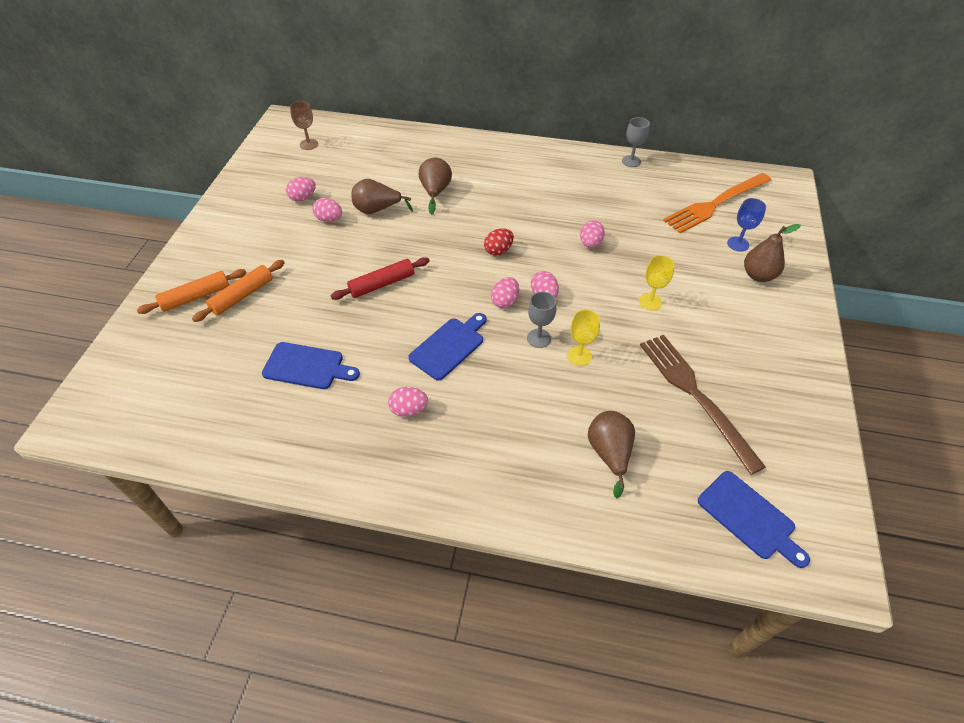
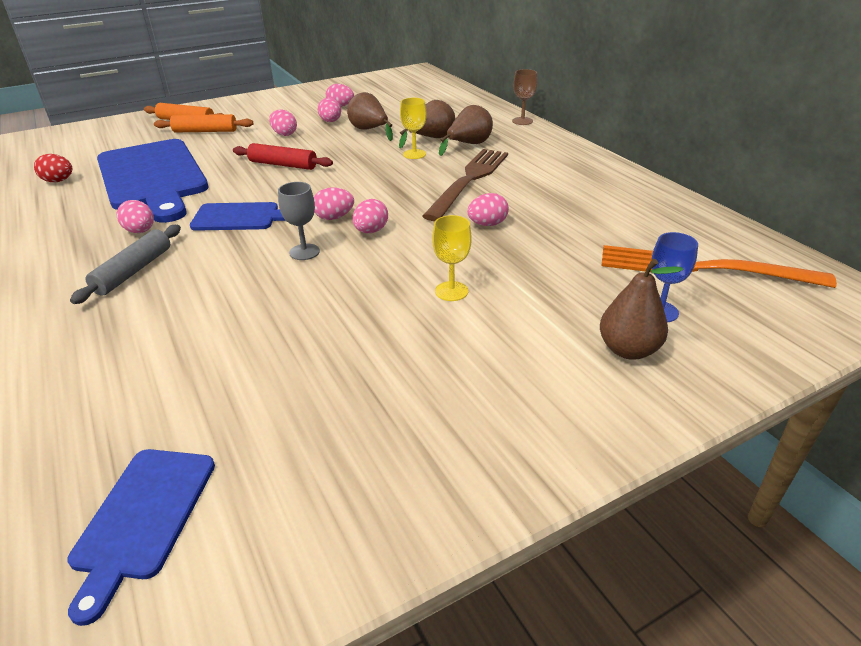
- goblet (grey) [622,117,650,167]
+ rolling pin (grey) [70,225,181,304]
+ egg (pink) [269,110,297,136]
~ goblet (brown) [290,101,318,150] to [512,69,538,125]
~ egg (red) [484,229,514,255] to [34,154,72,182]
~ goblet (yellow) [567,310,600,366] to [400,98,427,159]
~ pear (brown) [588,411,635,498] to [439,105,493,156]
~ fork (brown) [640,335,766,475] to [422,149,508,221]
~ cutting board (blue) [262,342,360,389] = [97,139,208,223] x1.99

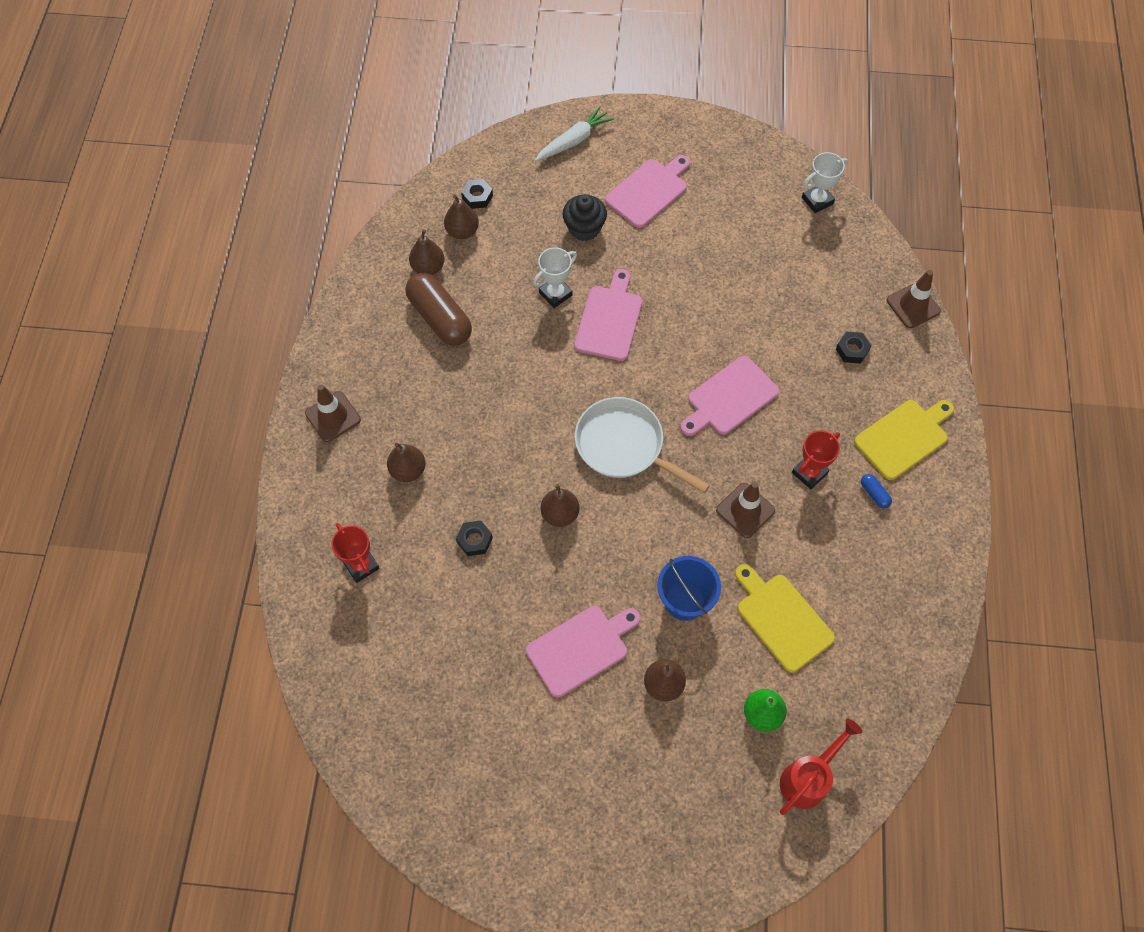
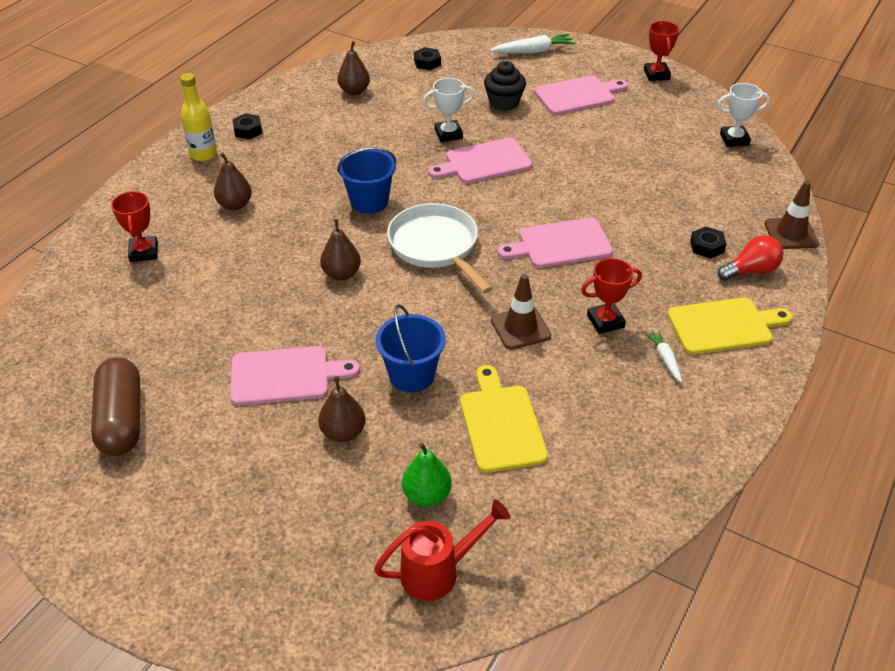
- pear (brown) [444,195,479,239]
+ bucket (blue) [337,147,397,214]
+ trophy (red) [644,21,679,81]
+ light bulb (red) [718,235,783,281]
~ capsule (brown) [406,273,472,346] to [91,357,140,456]
~ nut (black) [456,521,493,556] to [232,113,262,139]
~ traffic cone (brown) [305,385,361,442] to bottle (yellow) [180,73,217,161]
~ capsule (blue) [861,474,892,508] to carrot (white) [645,330,682,383]
~ cutting board (pink) [574,269,642,361] = [428,138,532,183] 150 degrees counterclockwise

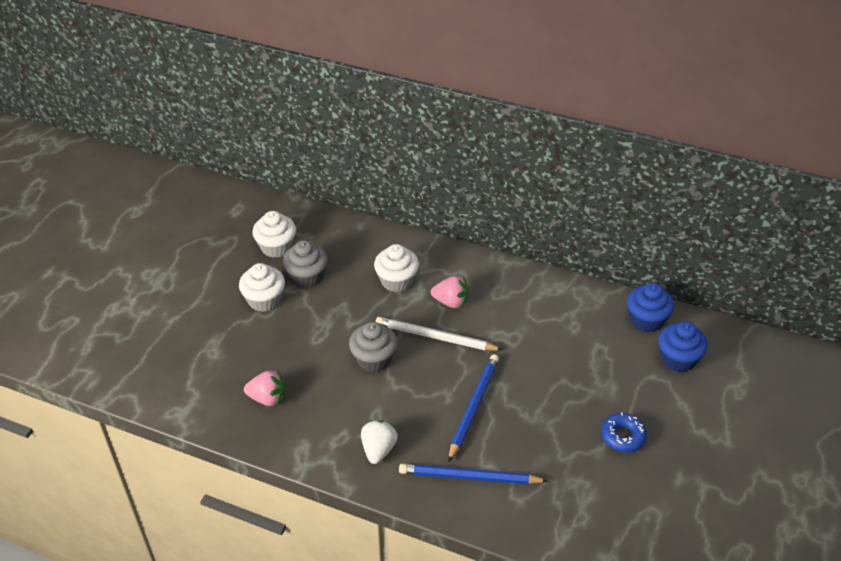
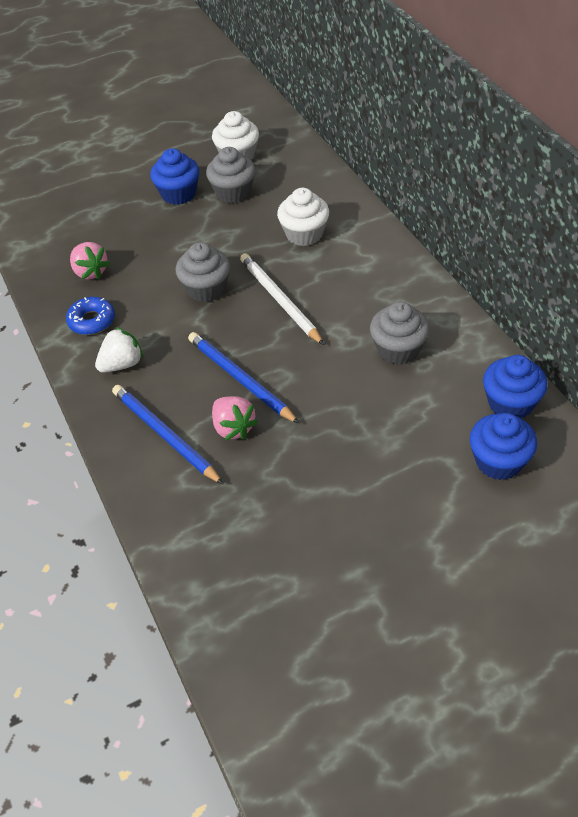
+ cupcake (grey) [370,302,429,365]
~ strawberry (pink) [431,276,468,308] to [212,396,258,440]
~ donut (blue) [601,412,647,453] to [66,297,115,335]
~ cupcake (white) [239,263,285,312] to cupcake (blue) [150,148,199,205]
~ pencil (blue) [448,354,499,462] = [188,332,300,424] 105 degrees counterclockwise

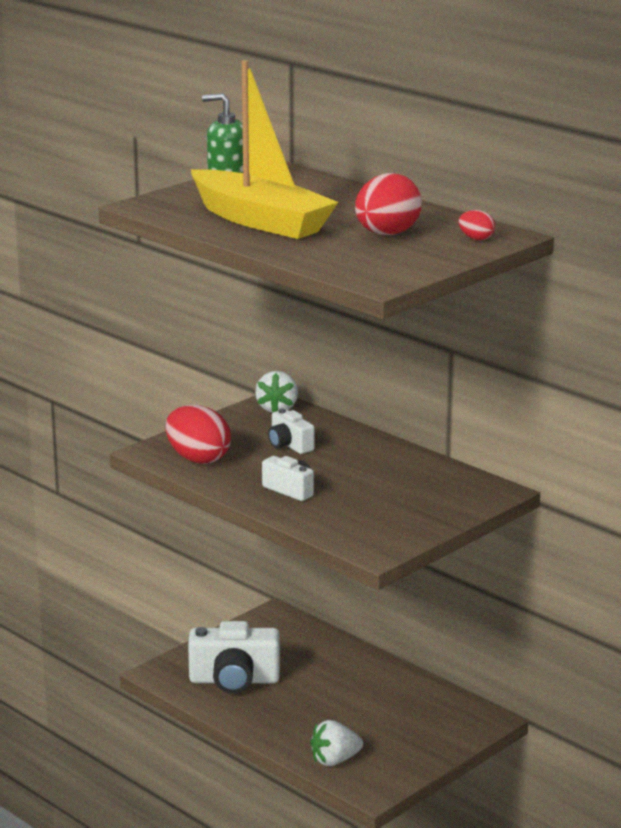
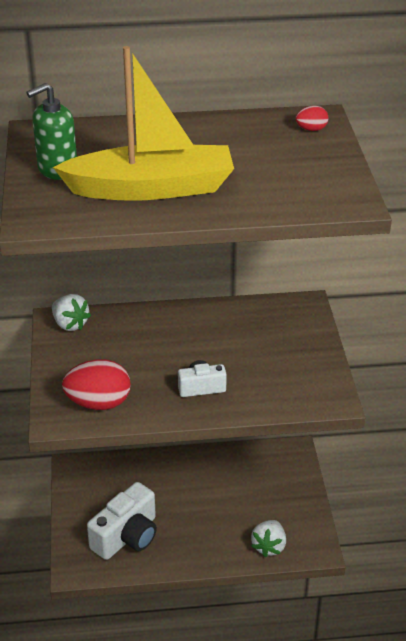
- camera (white) [268,408,315,454]
- egg (red) [355,173,422,235]

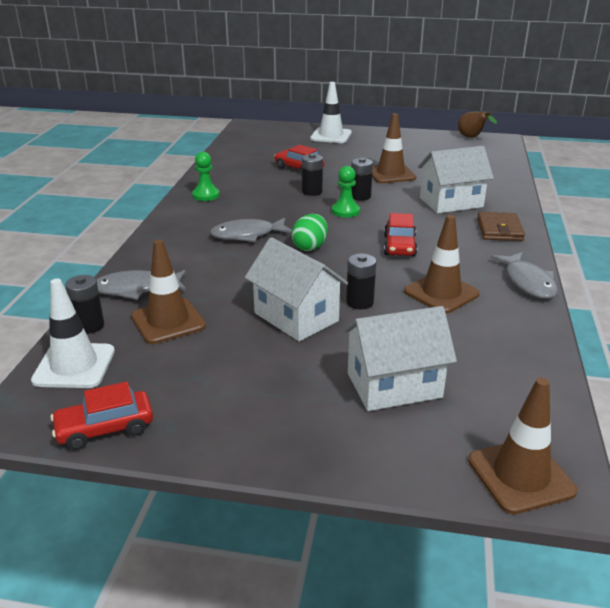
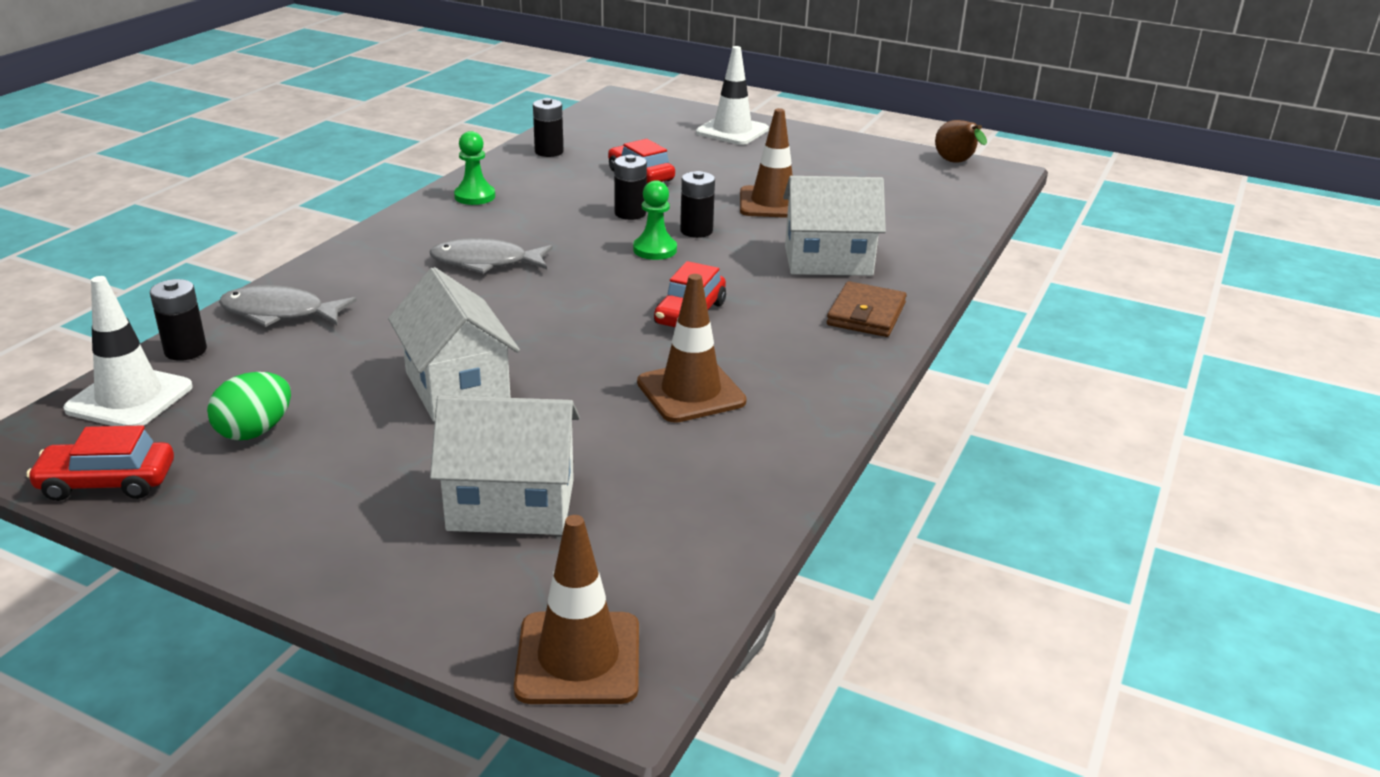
- traffic cone (brown) [131,239,206,344]
- fish (grey) [491,252,558,299]
~ egg (green) [291,214,328,251] to [207,372,291,440]
~ battery (black) [346,254,376,309] to [533,98,563,157]

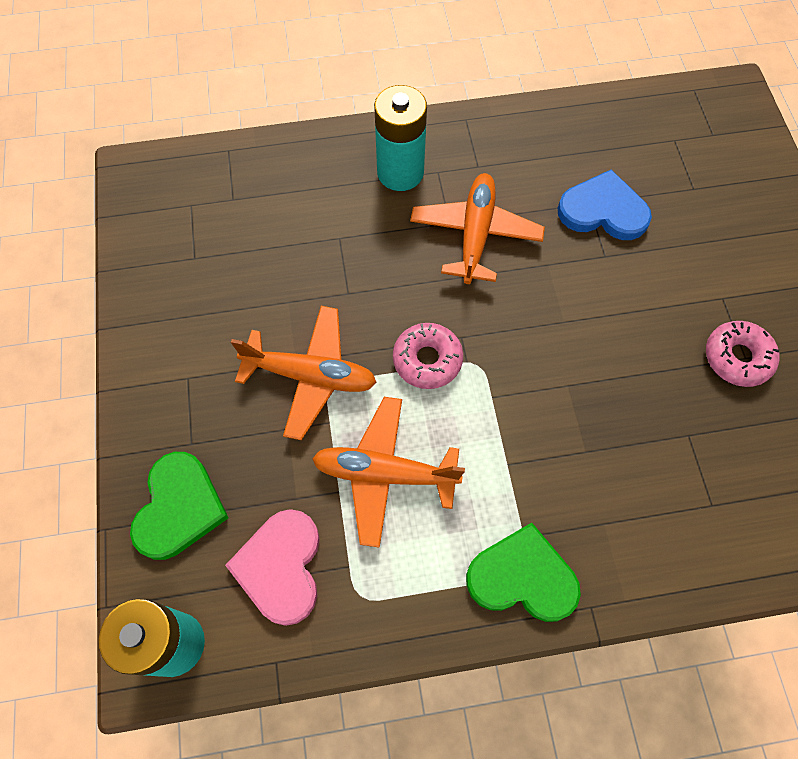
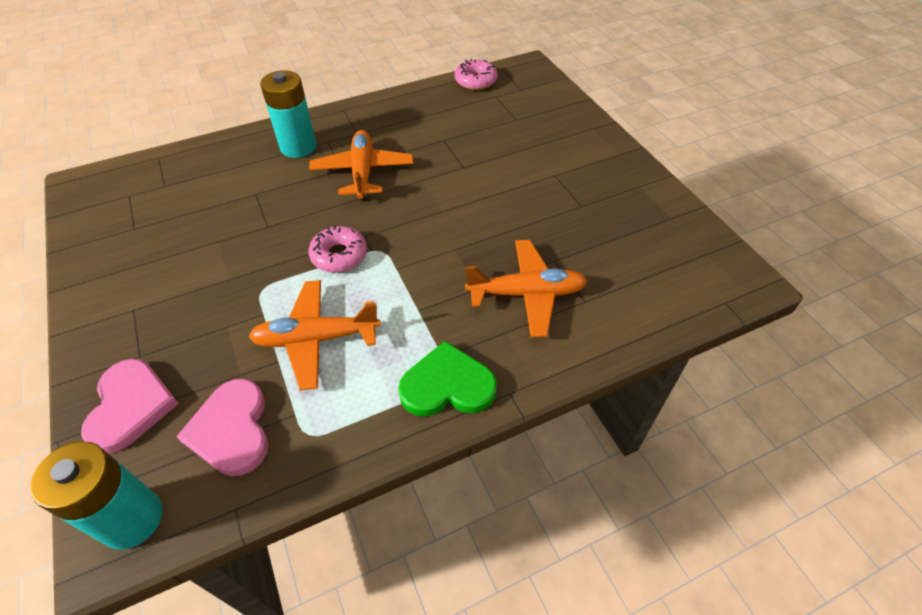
- heart (blue) [558,170,652,240]
~ plane (orange) [231,306,377,440] to [465,240,587,337]
~ donut (pink) [706,321,780,387] to [455,59,498,90]
~ heart (green) [130,452,228,560] to heart (pink) [81,359,179,454]

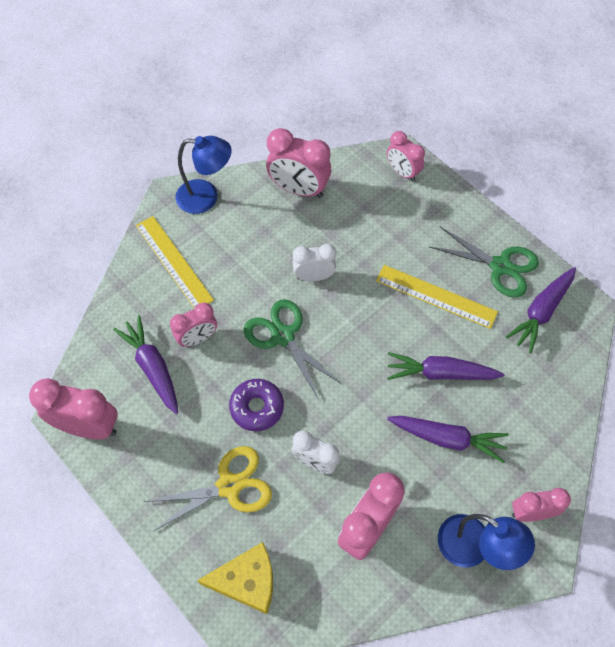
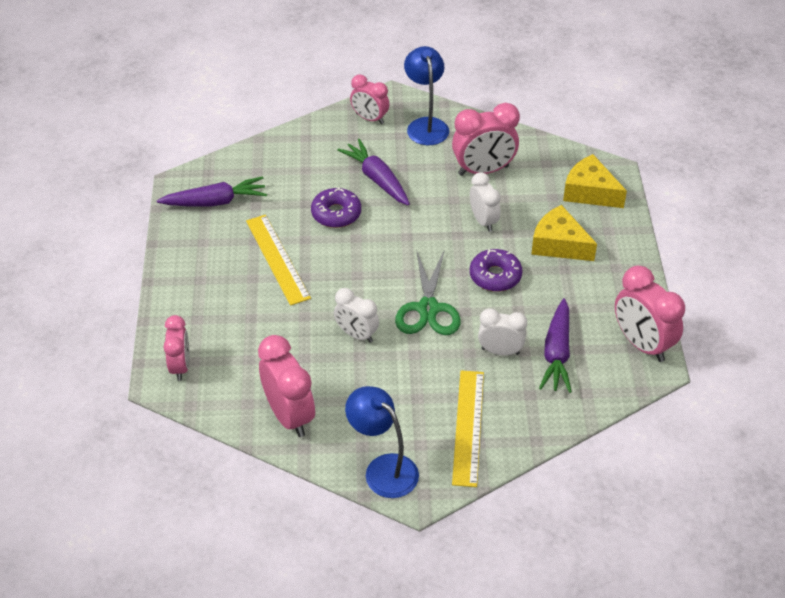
- scissors (green) [430,227,539,297]
~ scissors (yellow) [144,446,272,531] to cheese (yellow) [531,205,597,261]
~ carrot (purple) [387,352,504,380] to donut (purple) [311,187,361,228]
~ clock (pink) [170,303,217,347] to clock (white) [478,308,527,355]

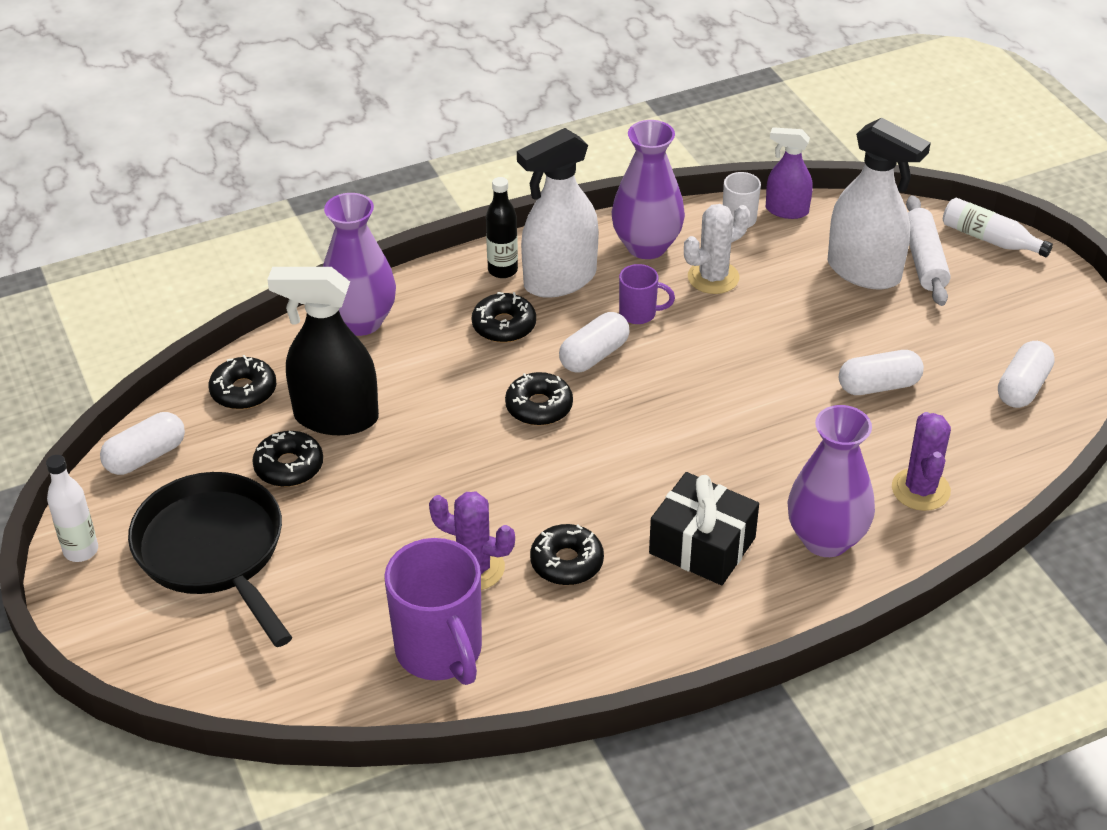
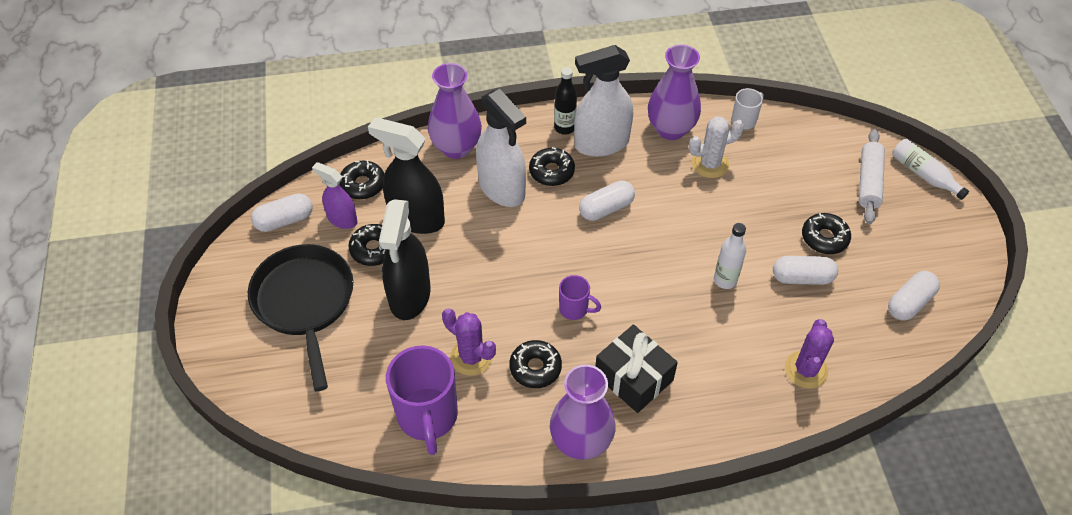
+ spray bottle (black) [379,199,431,320]
~ bottle (white) [46,455,98,562] to [714,223,746,289]
~ donut (black) [505,372,573,425] to [802,213,851,254]
~ mug (purple) [619,264,675,324] to [559,275,601,320]
~ spray bottle (purple) [766,127,813,219] to [312,162,358,229]
~ vase (purple) [787,405,875,557] to [550,365,616,460]
~ spray bottle (white) [828,118,931,290] to [476,89,526,207]

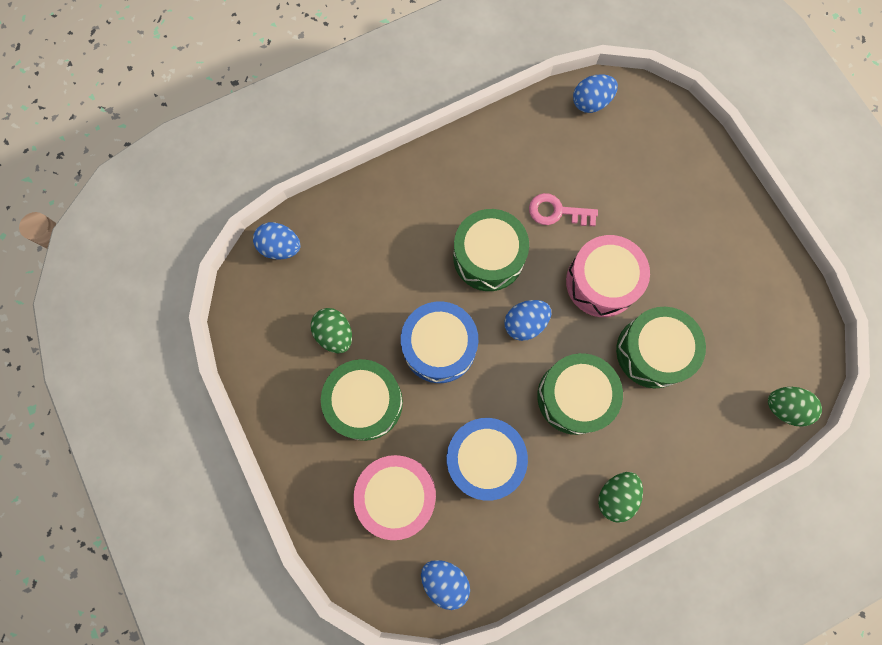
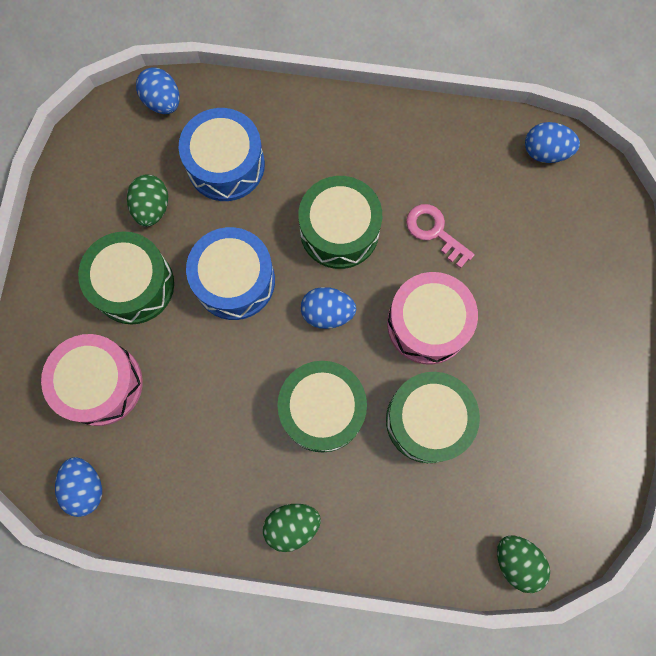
~ drum (blue) [446,418,528,501] to [179,108,265,201]

